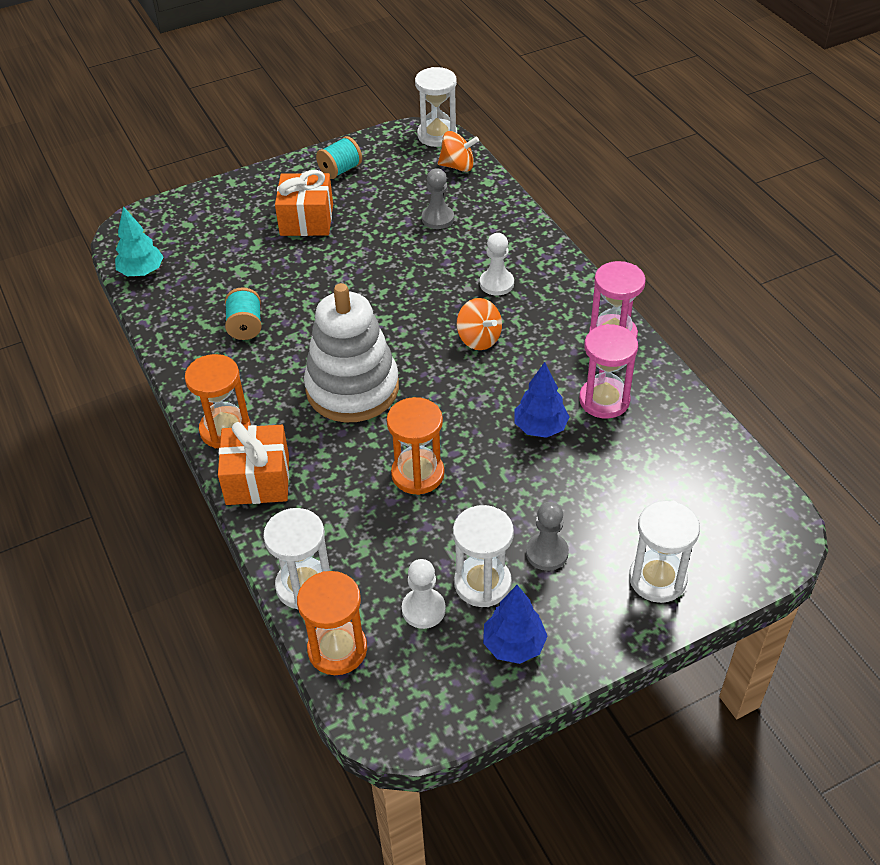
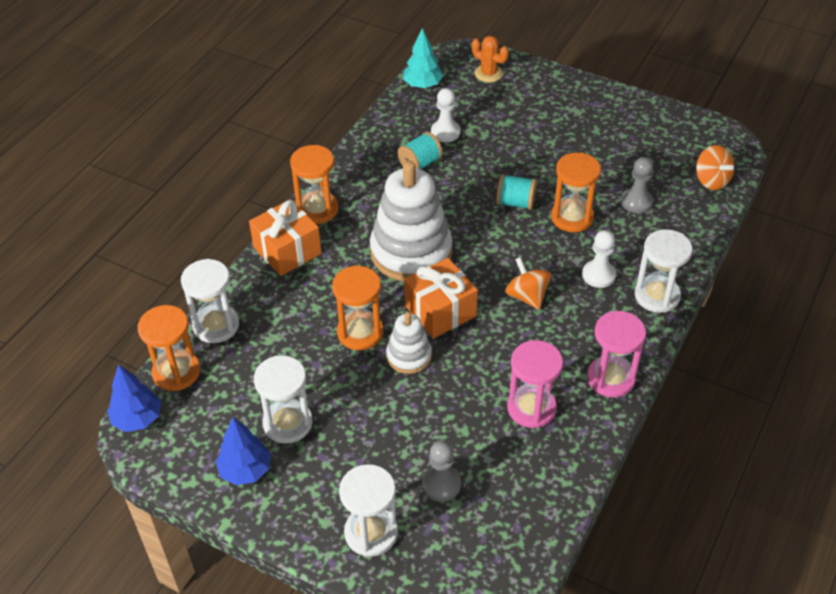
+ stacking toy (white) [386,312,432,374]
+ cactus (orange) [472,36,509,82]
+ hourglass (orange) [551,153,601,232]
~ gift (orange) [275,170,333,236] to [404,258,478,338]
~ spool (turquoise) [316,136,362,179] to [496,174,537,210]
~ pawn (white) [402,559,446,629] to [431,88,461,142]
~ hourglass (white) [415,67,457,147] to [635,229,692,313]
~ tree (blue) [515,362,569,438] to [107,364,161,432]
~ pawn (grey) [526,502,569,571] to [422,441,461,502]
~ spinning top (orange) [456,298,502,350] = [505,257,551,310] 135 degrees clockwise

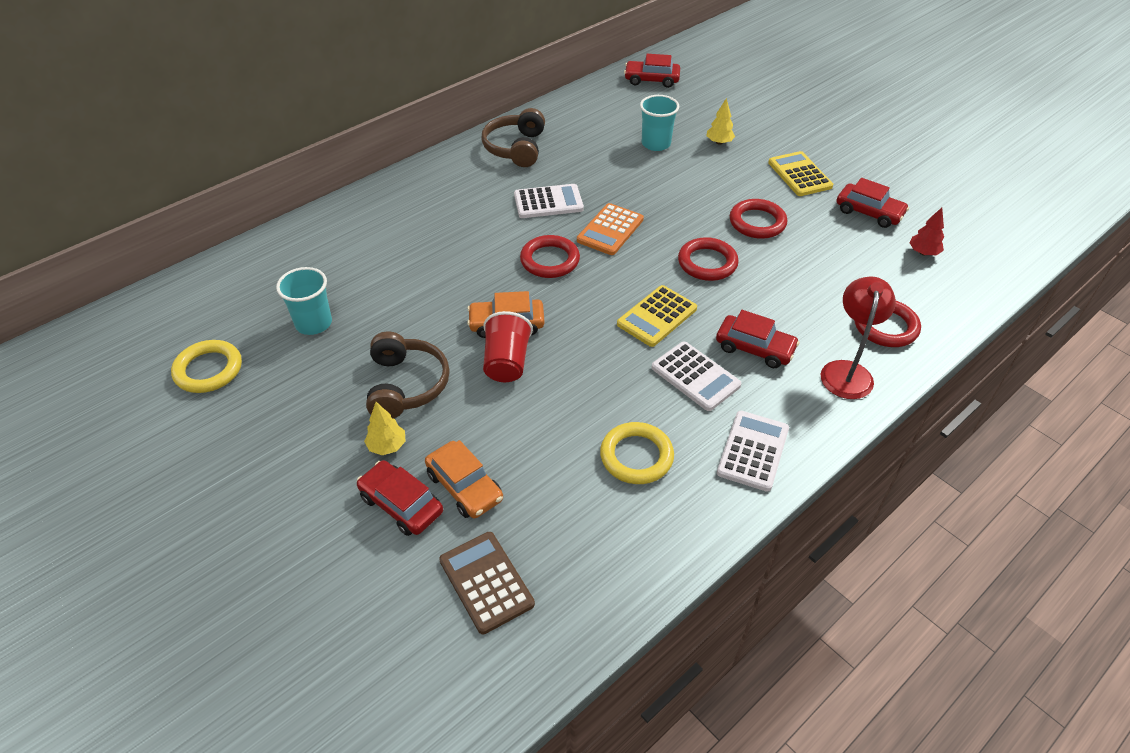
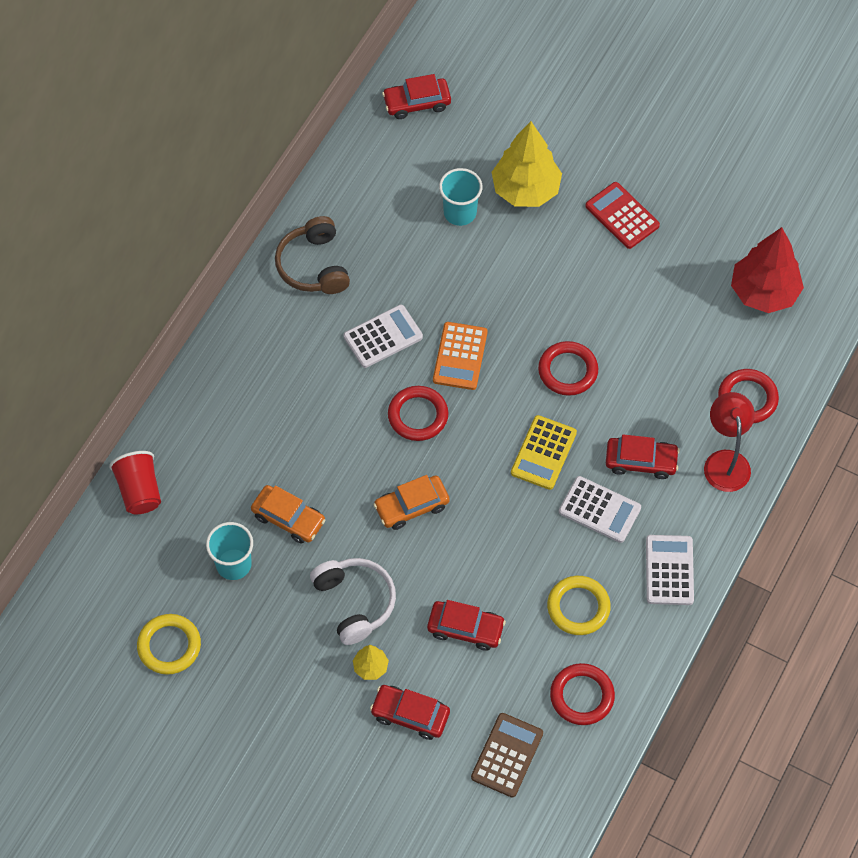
~ car (orange) [425,440,503,518] to [251,485,326,544]
~ cup (red) [483,311,533,382] to [109,451,161,514]
~ ring (red) [730,199,787,239] to [550,663,615,725]
~ car (red) [837,178,909,228] to [427,600,506,651]
~ headphones (brown) [366,331,450,419] to headphones (white) [310,558,396,645]
~ calculator (yellow) [768,151,833,196] to calculator (red) [585,182,660,249]
~ calculator (brown) [439,532,535,634] = [471,713,543,798] 75 degrees clockwise
~ tree (yellow) [706,98,735,145] = [492,121,562,207] x2.18
~ tree (red) [909,207,944,255] = [731,227,804,313] x2.18

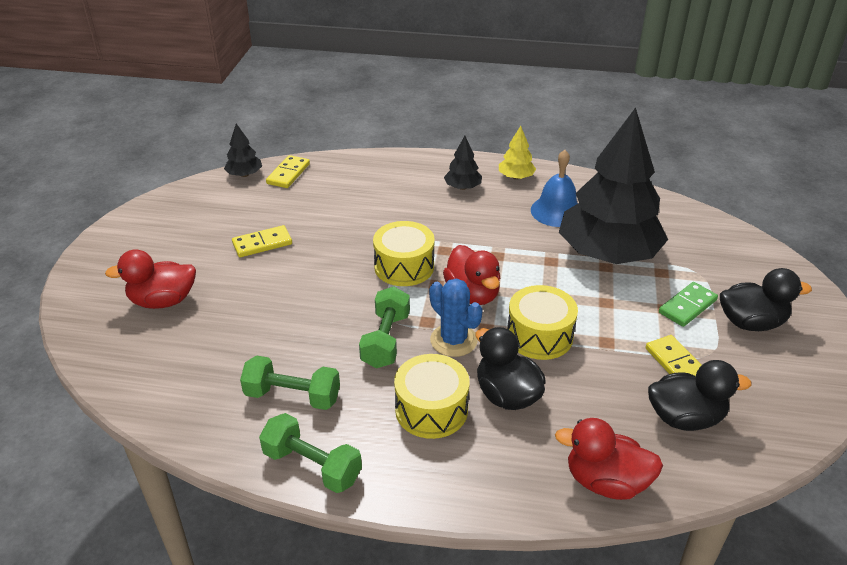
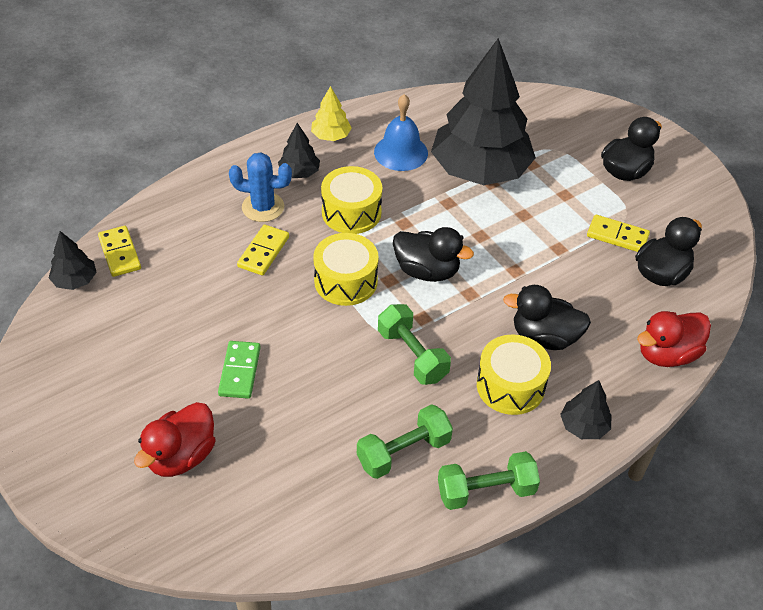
+ tree (black) [560,380,611,439]
~ domino (yellow) [232,225,292,257] to [237,225,289,275]
~ cactus (blue) [429,278,483,357] to [229,152,292,222]
~ drum (yellow) [507,285,578,360] to [321,166,382,234]
~ domino (green) [659,282,718,327] to [218,341,261,399]
~ duck (red) [443,245,500,305] to duck (black) [393,227,474,282]

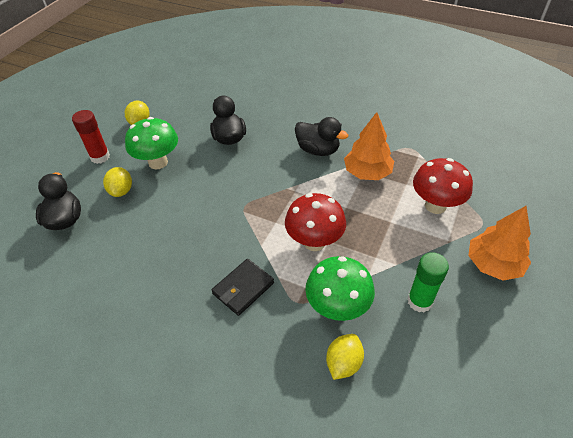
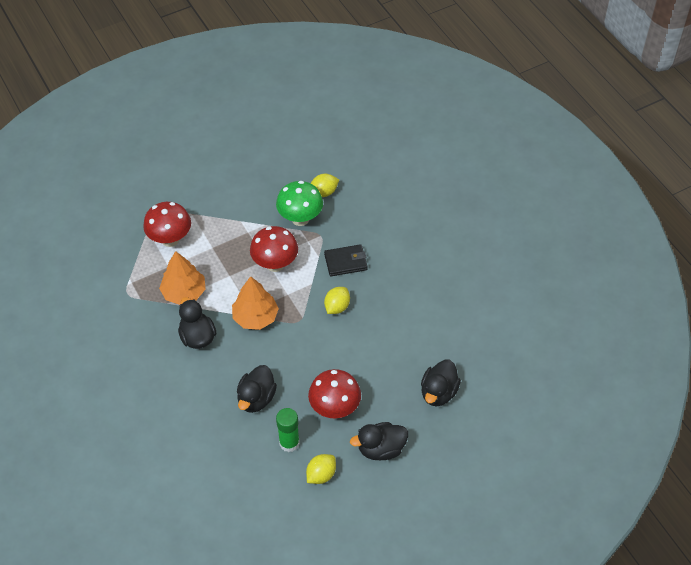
~ lemon (yellow) [103,167,132,197] to [324,287,350,314]
~ glue stick (green) [407,252,449,312] to [276,408,300,452]
~ tree (orange) [468,206,531,280] to [232,276,279,330]
~ glue stick (red) [72,110,110,164] to duck (black) [350,422,408,460]
~ mushroom (green) [125,117,178,169] to mushroom (red) [308,369,361,418]

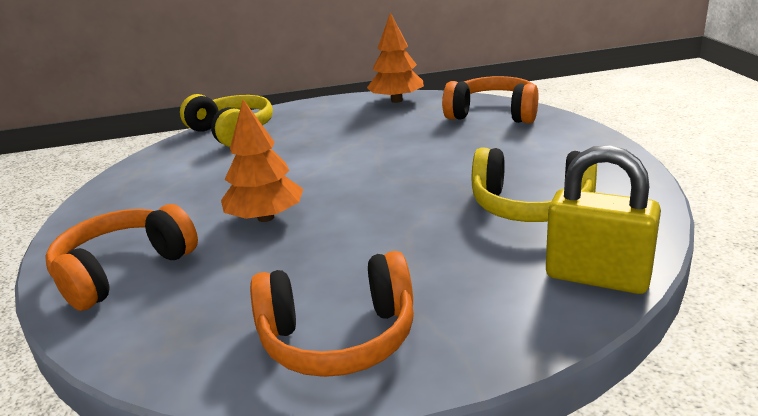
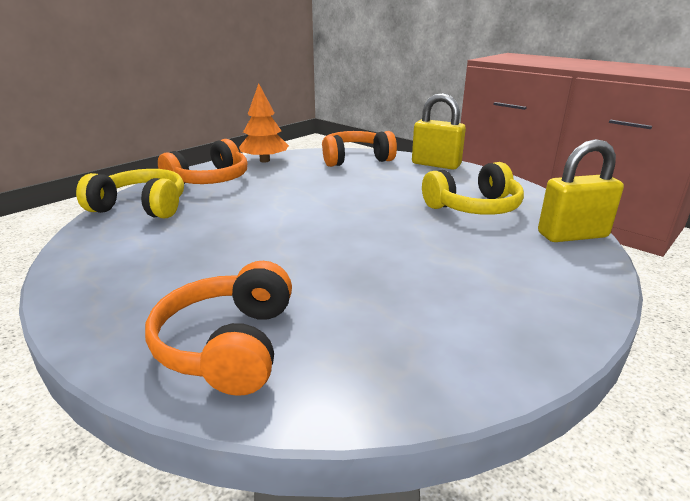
- tree (orange) [221,100,303,222]
+ padlock (yellow) [412,93,466,170]
~ headphones (orange) [250,251,414,377] to [158,139,247,184]

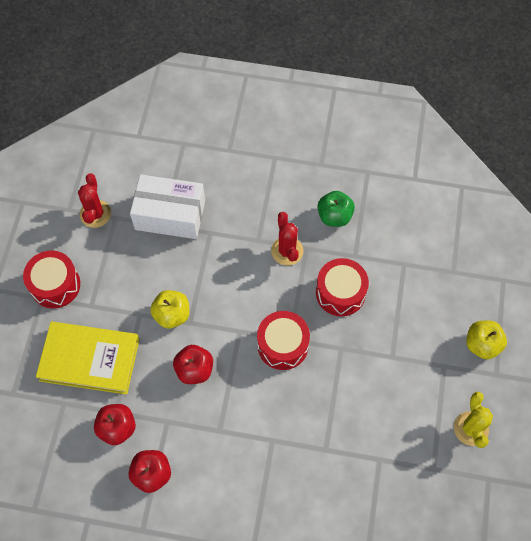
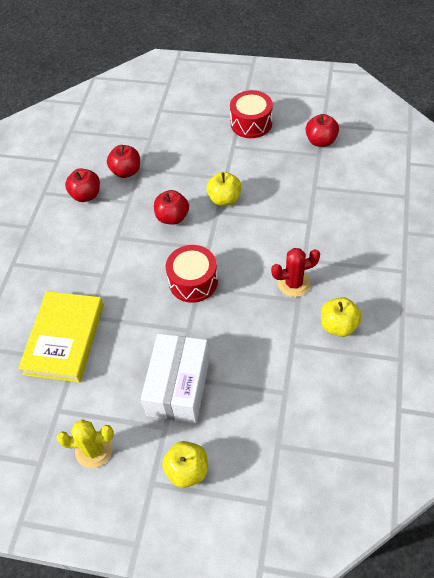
- drum (red) [316,258,369,316]
~ book (yellow) [36,321,140,395] to [18,291,104,383]
~ box (white) [130,174,205,239] to [141,334,210,423]
~ cactus (red) [78,174,111,228] to apple (red) [306,114,339,147]
~ apple (green) [317,191,355,227] to apple (yellow) [321,297,362,337]

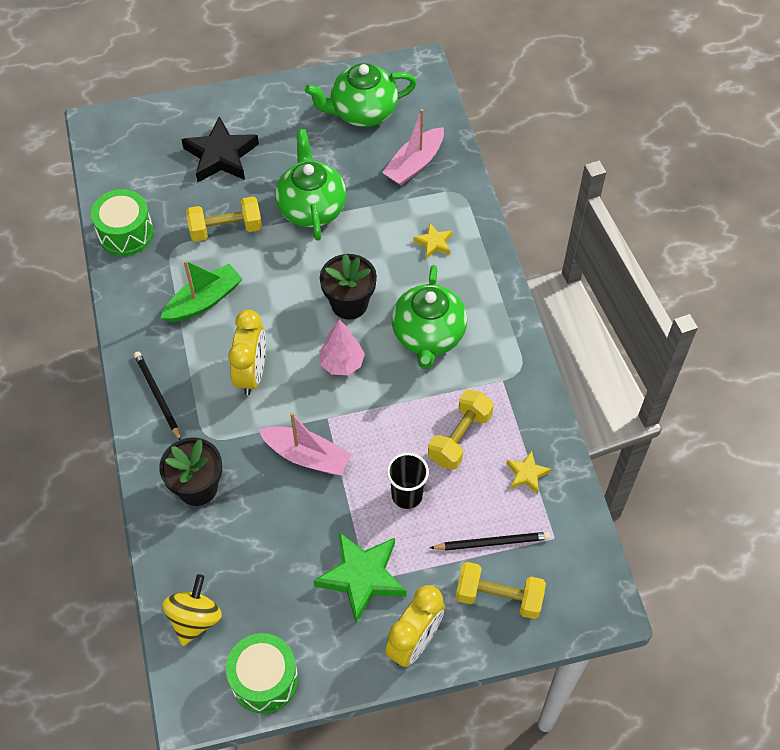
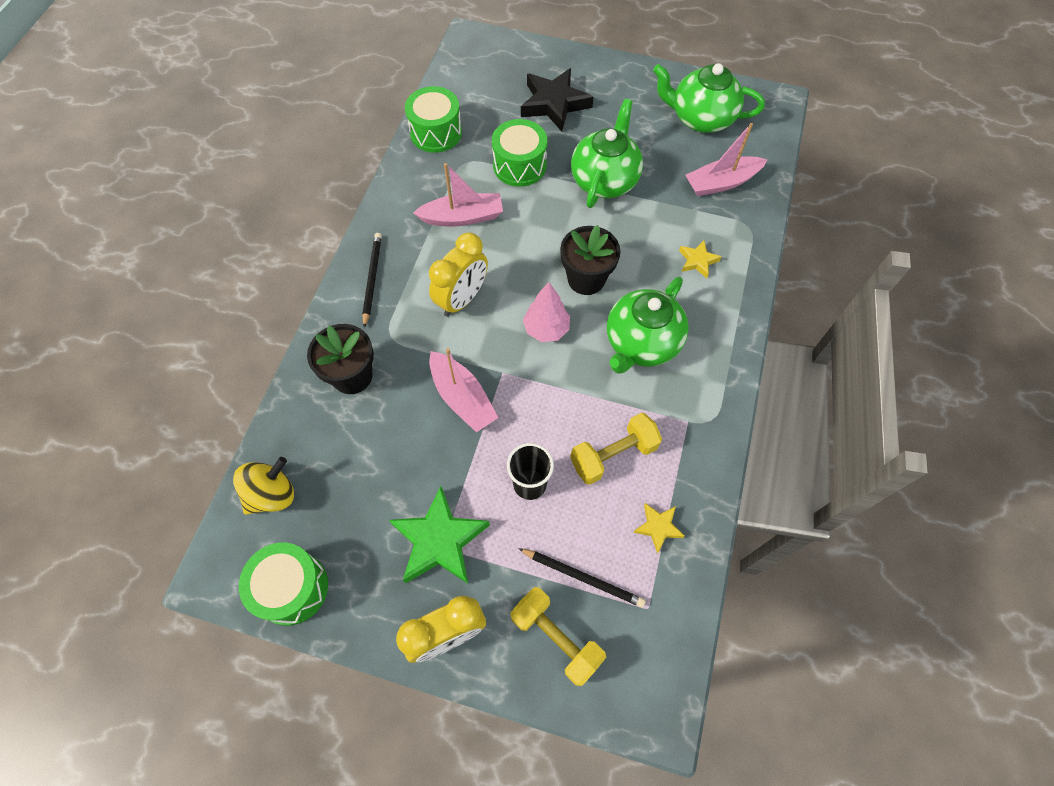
~ dumbbell (yellow) [186,197,262,242] to drum (green) [492,119,547,187]
~ boat (green) [161,260,243,322] to boat (pink) [413,163,503,227]

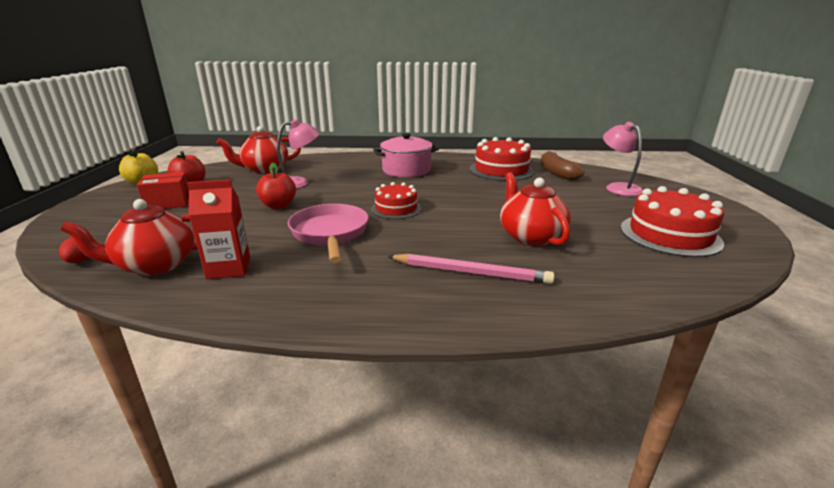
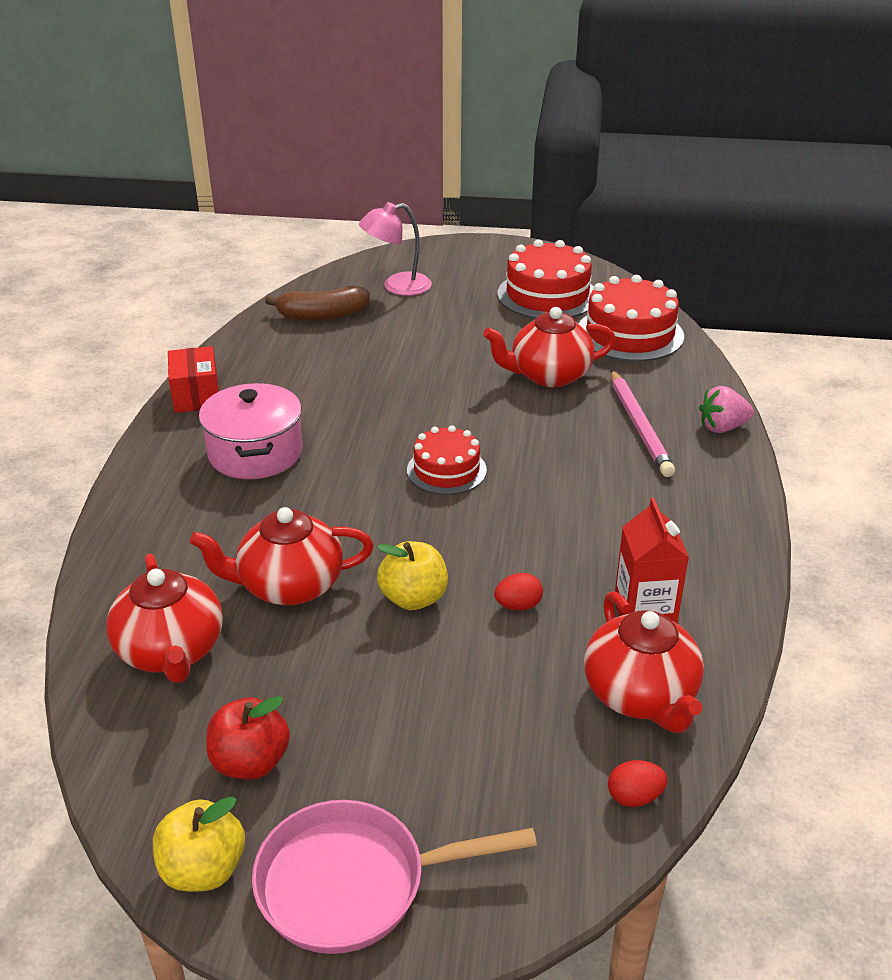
+ egg (red) [494,573,543,610]
+ strawberry (pink) [699,386,754,433]
~ box (red) [137,172,189,209] to [168,346,219,413]
~ pan (pink) [288,204,369,263] to [252,800,537,954]
~ cake (red) [469,137,535,181] to [579,275,684,361]
~ lamp (pink) [277,119,319,189] to teapot (red) [190,507,374,605]
~ apple (red) [256,163,296,209] to apple (yellow) [377,541,448,610]
~ pencil (pink) [387,254,555,284] = [611,370,675,477] 150 degrees clockwise

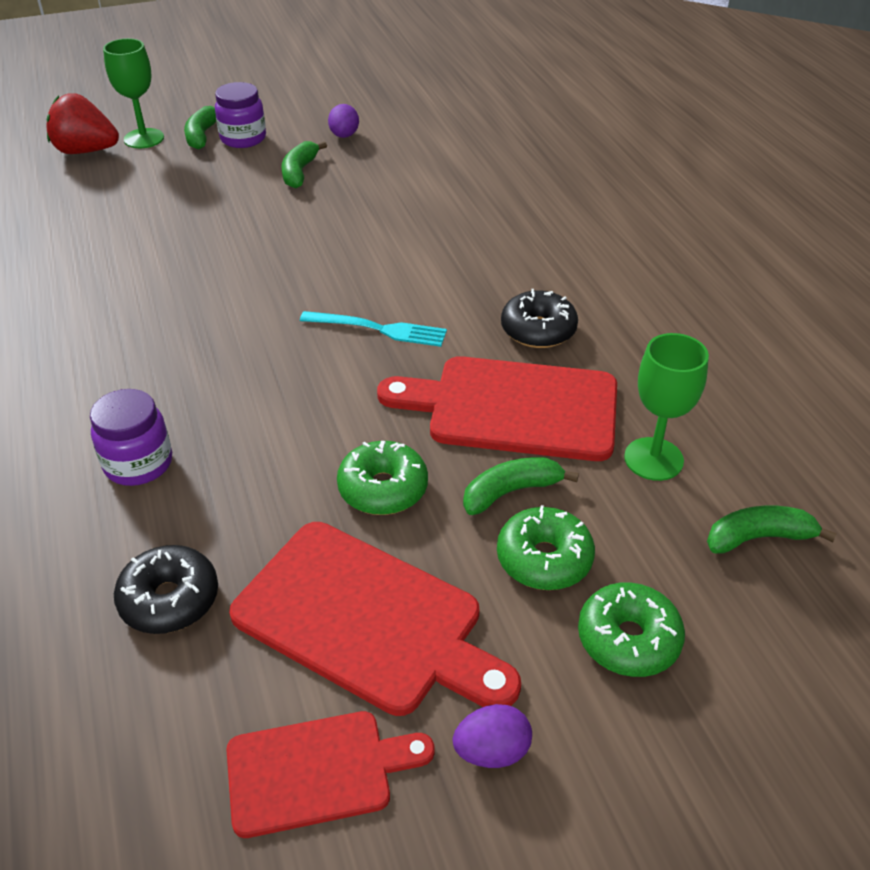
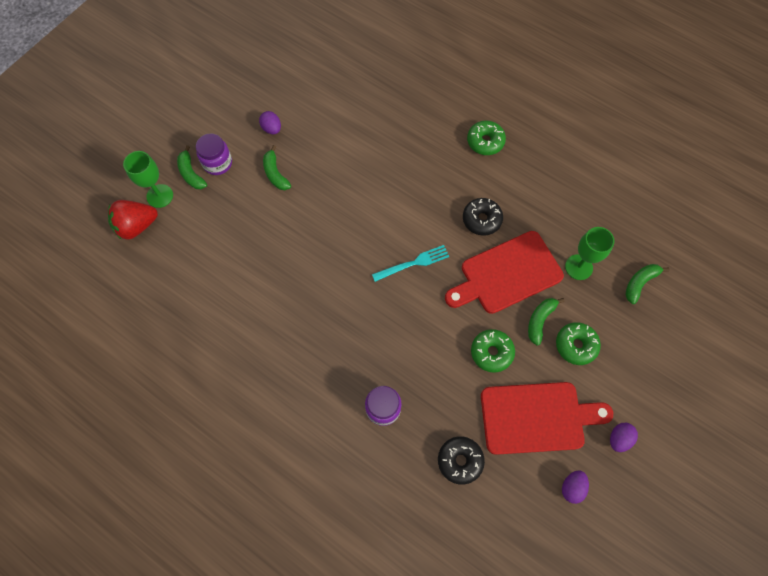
~ donut (green) [578,582,685,677] to [467,121,506,155]
~ cutting board (red) [227,711,435,838] to egg (purple) [562,470,589,504]

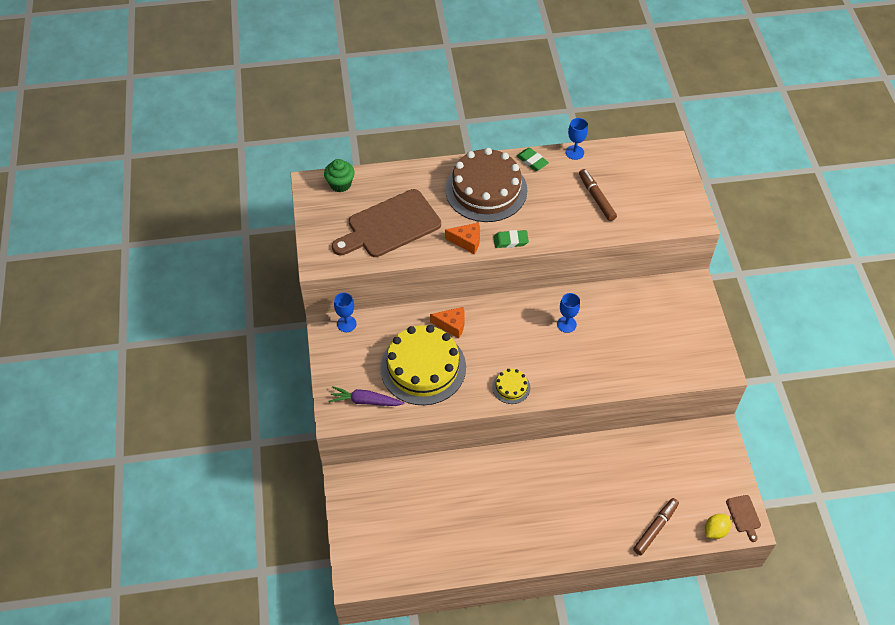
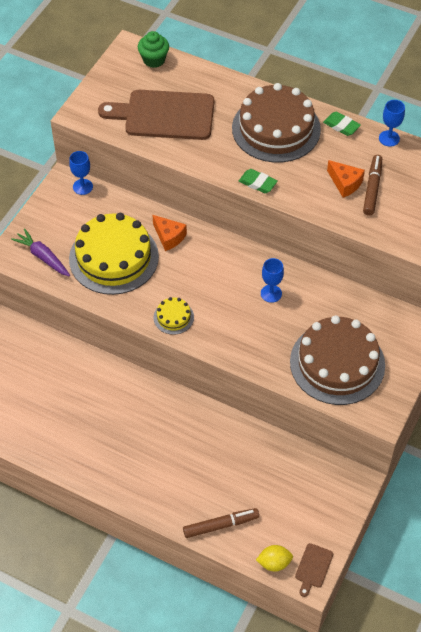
+ cake (brown) [290,315,385,405]
~ cheese (orange) [445,222,480,254] to [327,160,365,198]
~ eraser (green) [517,148,549,171] = [323,112,361,136] 45 degrees counterclockwise

